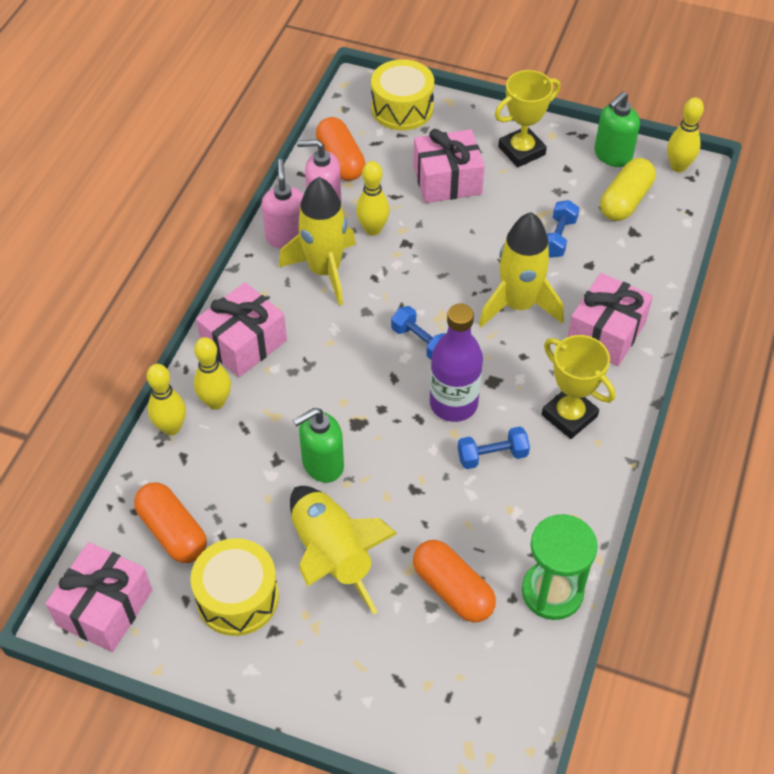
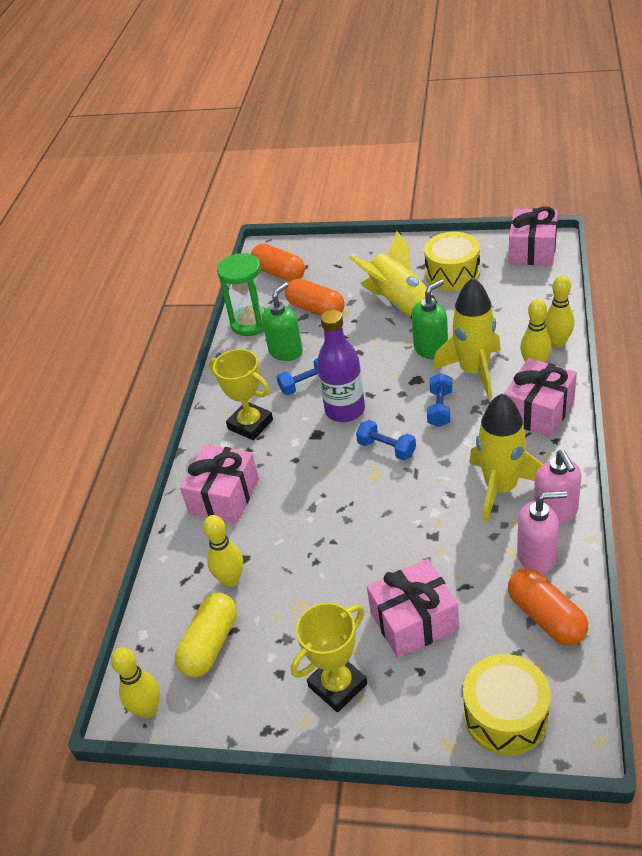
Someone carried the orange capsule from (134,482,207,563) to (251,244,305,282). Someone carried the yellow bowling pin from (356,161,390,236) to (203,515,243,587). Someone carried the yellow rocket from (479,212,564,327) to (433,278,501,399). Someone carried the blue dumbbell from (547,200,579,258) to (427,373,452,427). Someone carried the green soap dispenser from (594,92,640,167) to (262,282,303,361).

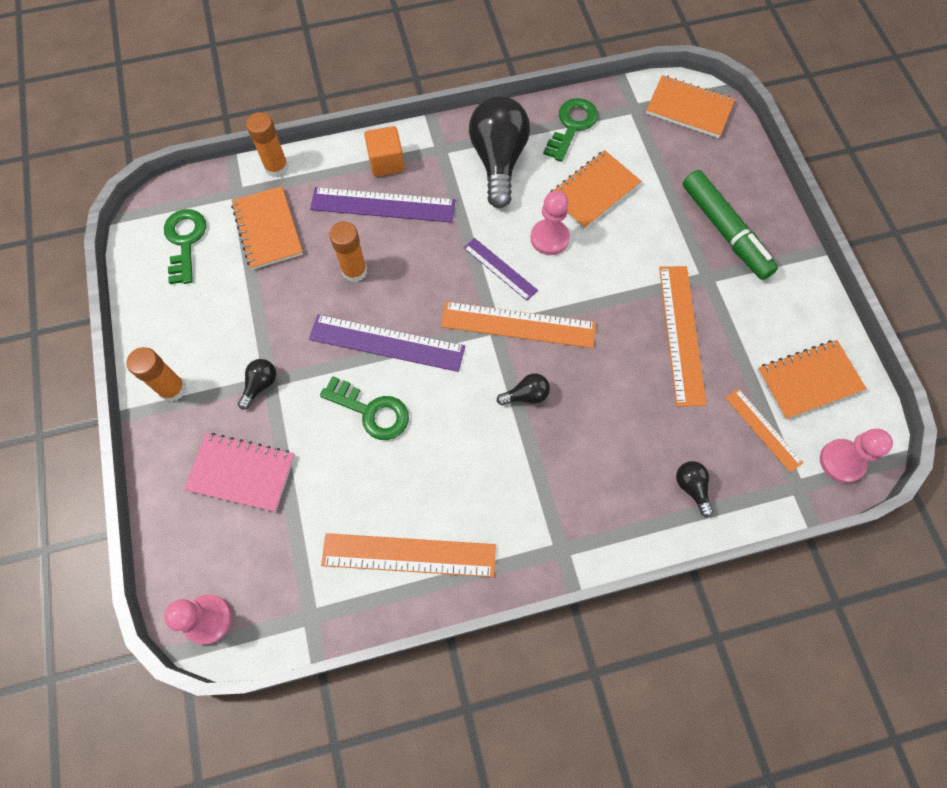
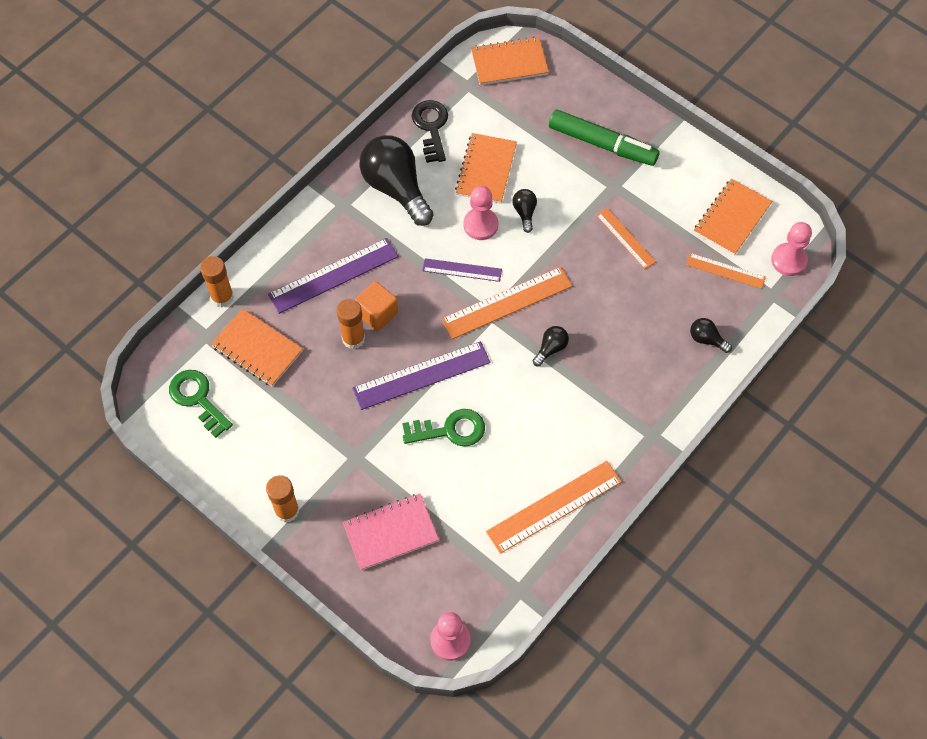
Someone carried the black light bulb from (238,359,276,410) to (512,189,537,233). Someone carried the orange cube from (364,126,405,177) to (355,281,398,331). Someone repainted the green key at (543,98,598,162), which became the black key at (412,100,448,163). Someone scaled the orange ruler at (659,266,707,406) by 0.59.

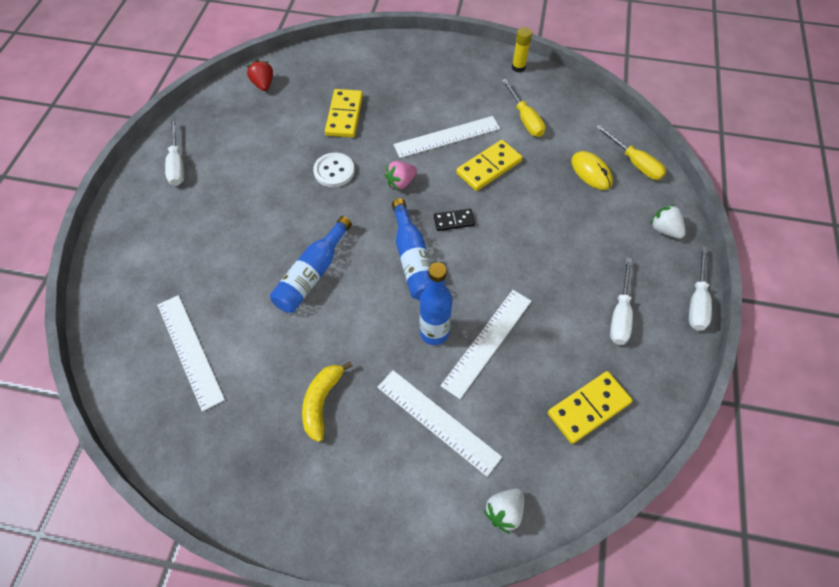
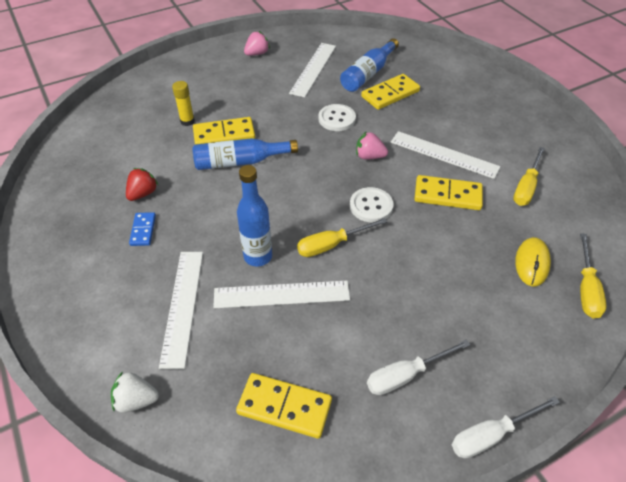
Someone took away the white strawberry at (650,204,686,239). Someone put down the yellow domino at (193,117,255,144). Someone put down the yellow screwdriver at (297,218,387,257). Someone carried the white ruler from (157,295,225,412) to (289,43,336,97). Someone carried the red strawberry from (247,60,273,91) to (126,168,158,201). Someone carried the blue bottle from (392,198,432,300) to (340,38,399,92). Someone carried the yellow glue stick from (512,27,532,72) to (172,81,195,126). Someone swapped the white screwdriver at (165,119,185,186) for the pink strawberry at (244,31,270,56). Someone swapped the yellow banana at (302,361,352,442) for the blue domino at (129,212,156,246). Someone swapped the black domino at (434,209,475,231) for the white button at (350,187,394,222).

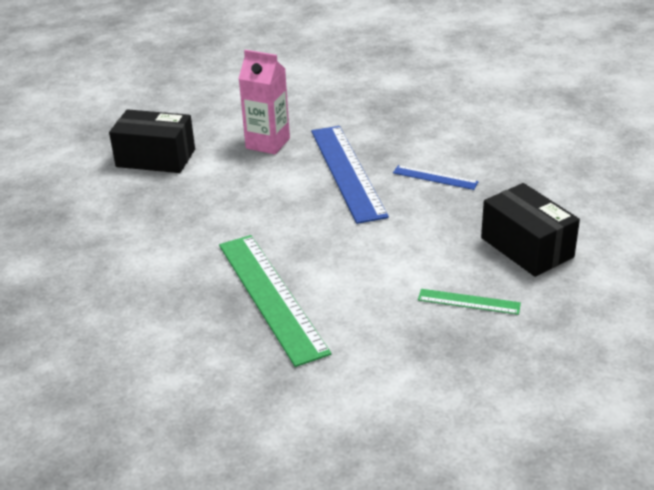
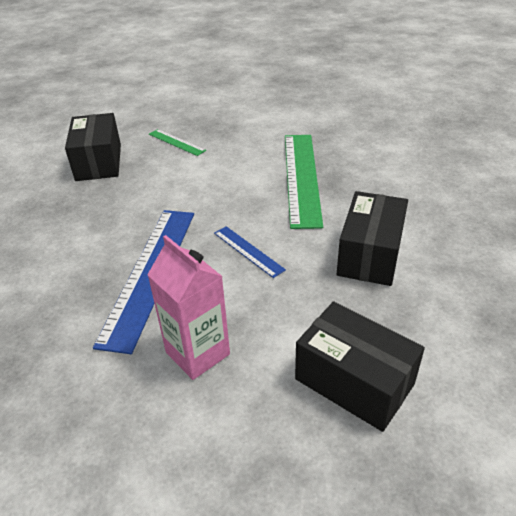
Someone put down the black box at (337,191,408,286). Someone carried the blue ruler from (393,165,479,190) to (214,226,286,278).

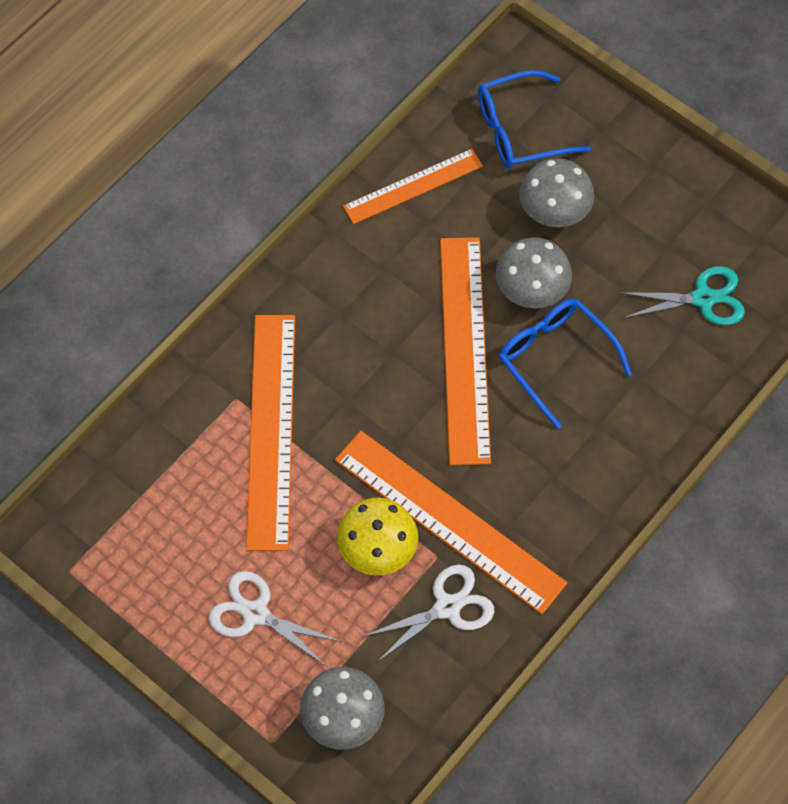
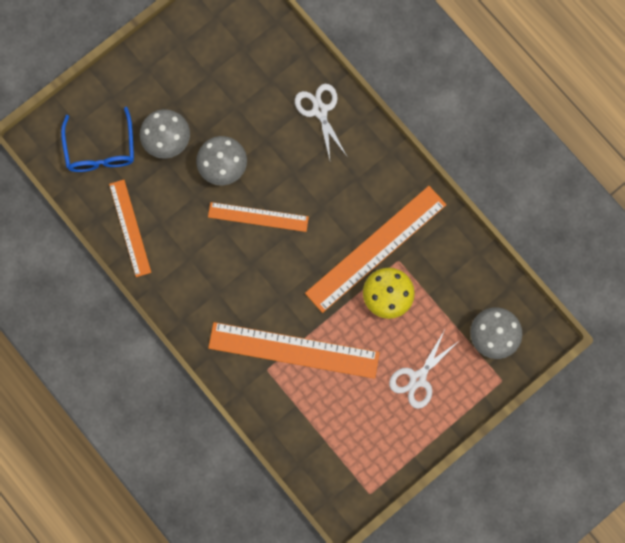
Someone took away the blue glasses at (499,298,632,429). Someone took away the turquoise scissors at (619,266,745,325). Someone carried the white scissors from (362,564,495,662) to (295,84,347,160). Someone scaled the orange ruler at (440,237,491,465) by 0.60.

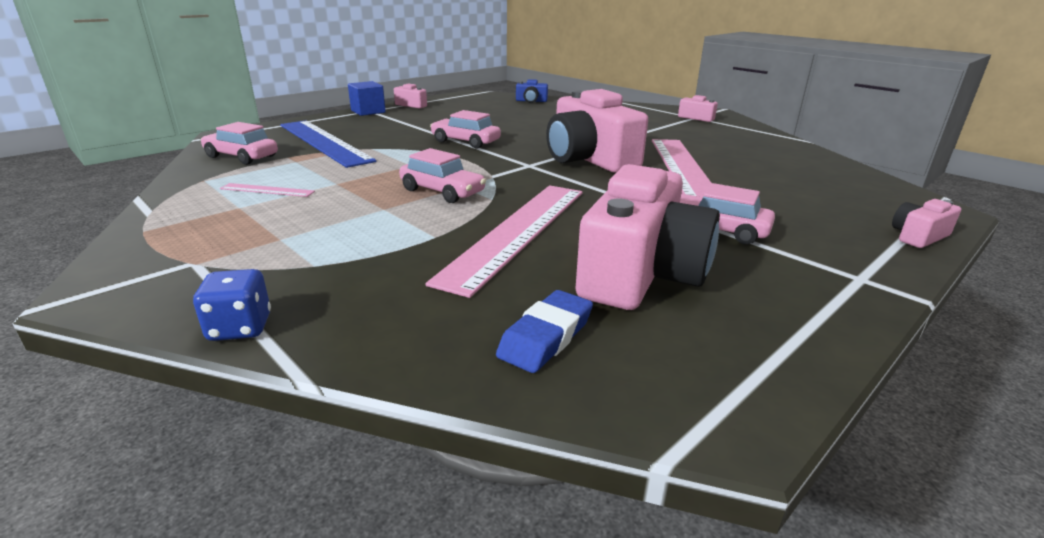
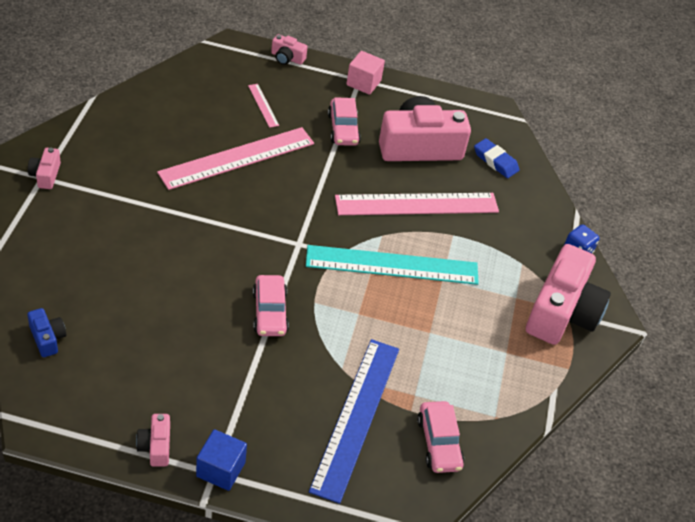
Someone put down the pink cube at (346,51,385,95). Someone carried the pink ruler from (220,183,315,197) to (248,84,279,128). Someone carried the pink camera from (546,89,648,173) to (526,244,611,345). Someone swapped the pink car at (399,148,486,203) for the turquoise ruler at (306,245,479,285). Someone rotated the blue eraser at (496,290,593,373) by 45 degrees clockwise.

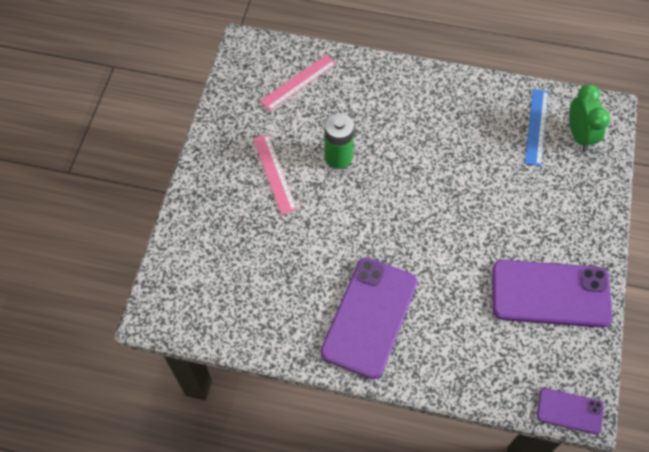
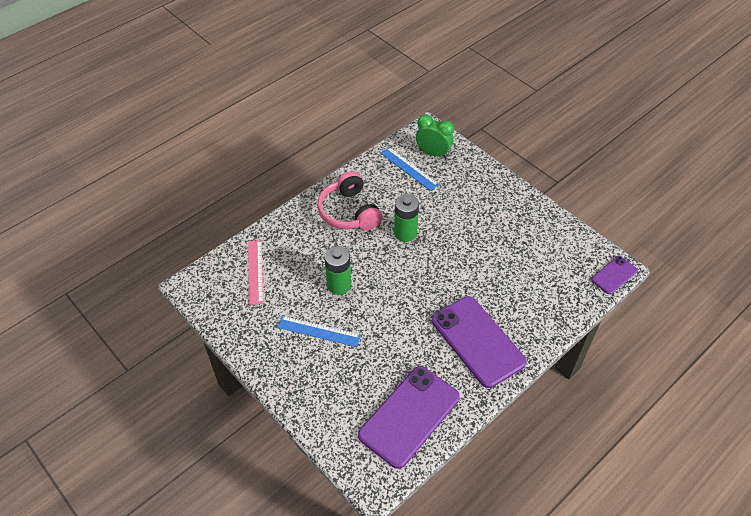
Someone put down the pink headphones at (317,171,382,230). Someone put down the green battery at (394,194,419,242). Someone carried the purple phone from (492,260,612,328) to (358,366,460,469). Someone repainted the pink ruler at (253,134,297,215), which became the blue ruler at (277,316,361,347).

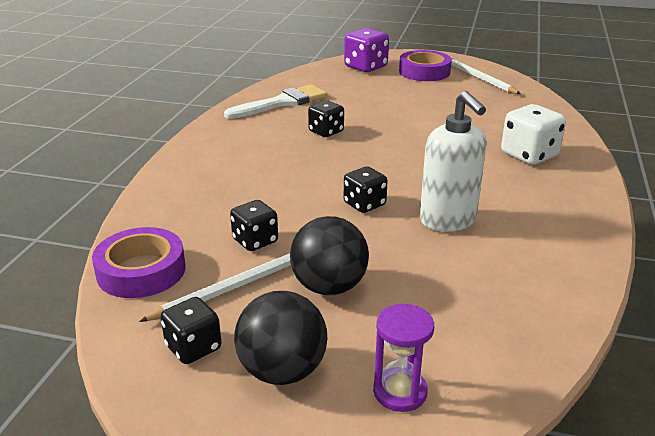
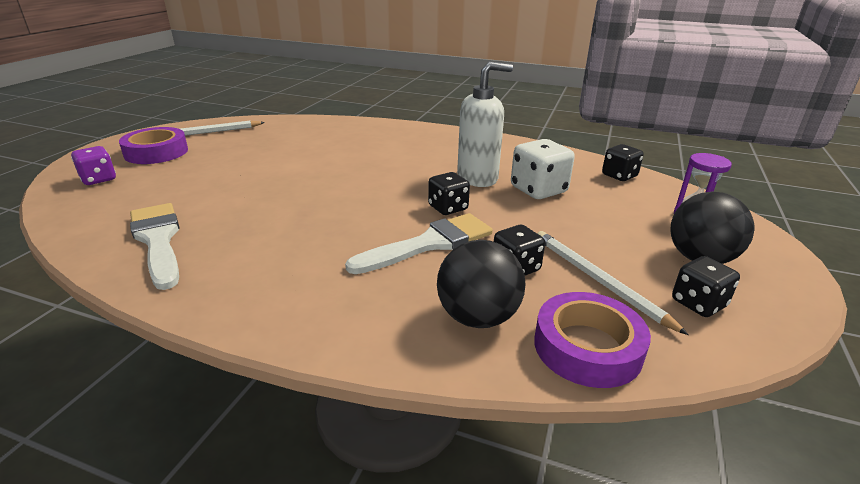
Someone put down the white brush at (345,213,493,274). Someone carried the black ball from (290,216,369,295) to (437,240,525,328). Someone carried the black dice from (308,100,344,137) to (602,144,644,181). Someone carried the white dice from (501,104,566,165) to (511,139,575,199). Someone scaled the purple dice at (344,28,389,72) by 0.66.

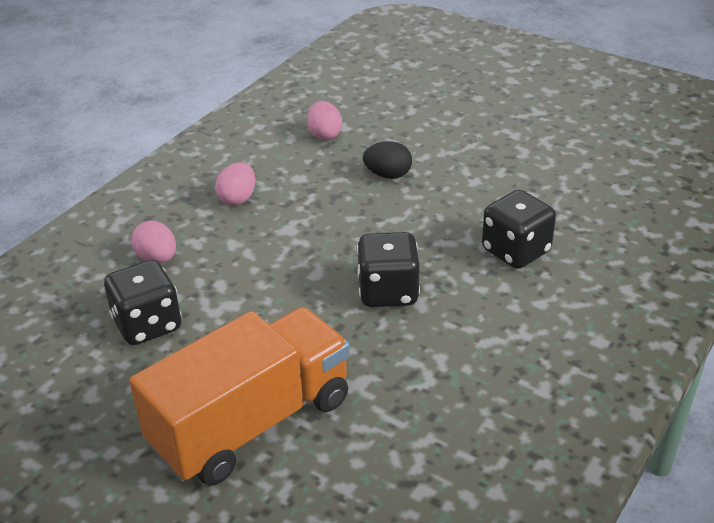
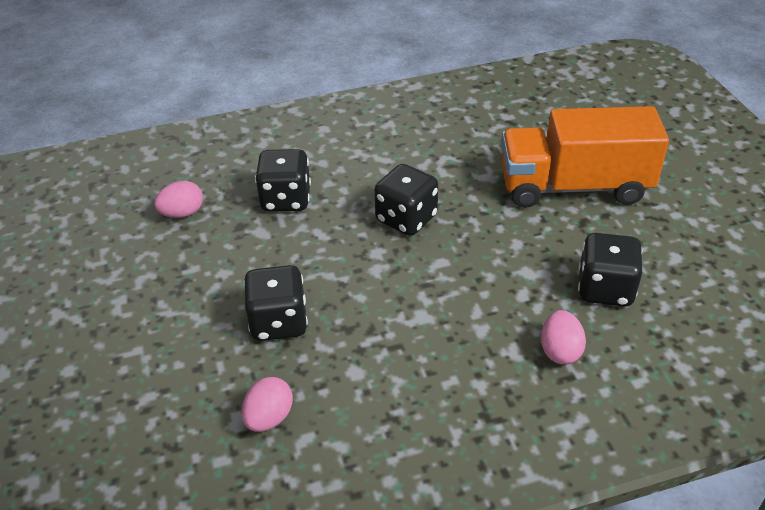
Someone carried the pink egg from (215,162,255,206) to (154,181,203,218). Someone swapped the black egg at (363,141,412,179) for the black dice at (243,265,308,341).

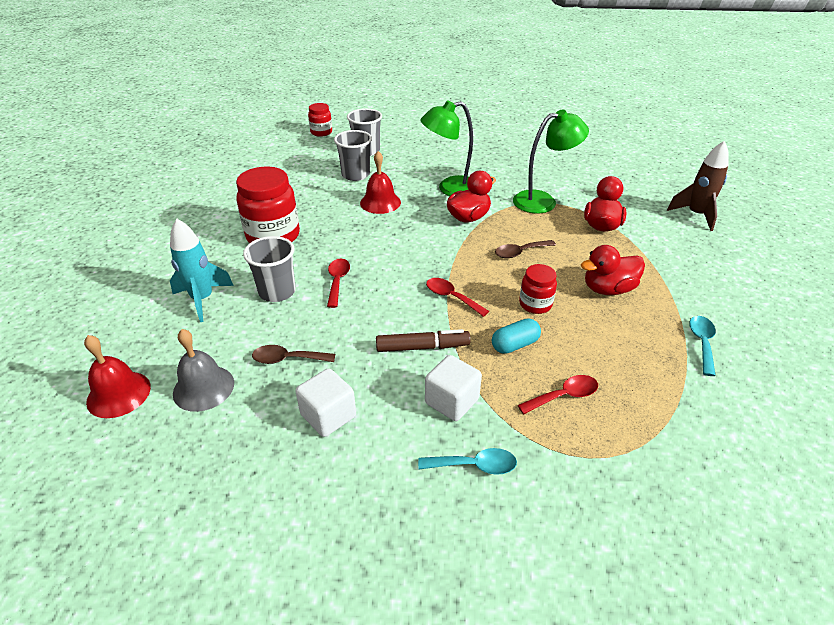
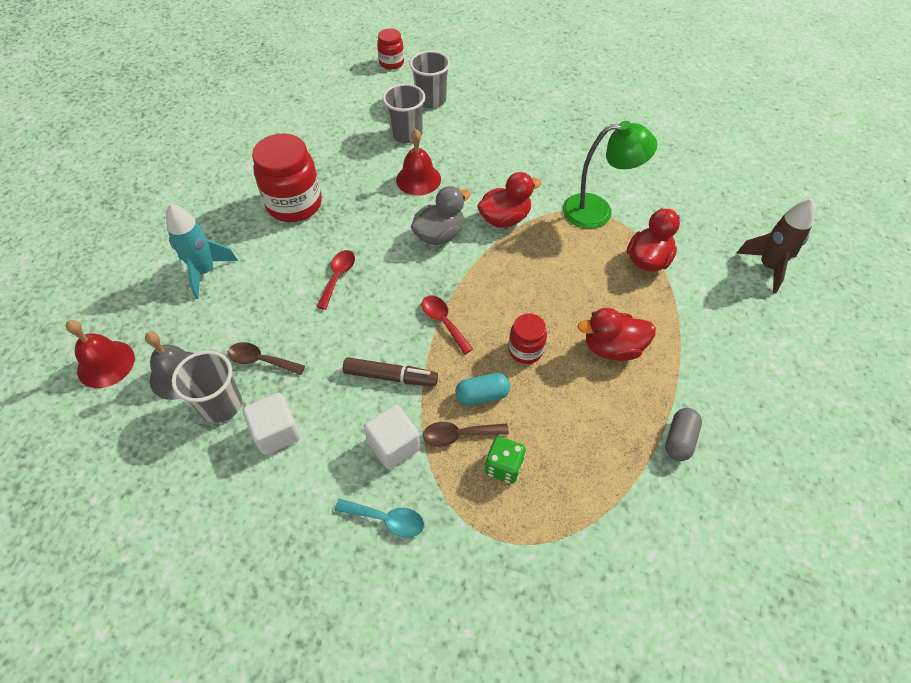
Someone took away the green lamp at (420,101,473,196). Someone put down the grey duck at (411,186,470,245). Someone carried the grey cup from (243,236,296,302) to (172,351,242,423). Someone carried the brown spoon from (495,240,556,258) to (423,422,509,447). Someone swapped the red spoon at (517,375,598,414) for the green dice at (485,436,526,484). Someone swapped the turquoise spoon at (689,316,716,376) for the grey capsule at (665,408,702,461).

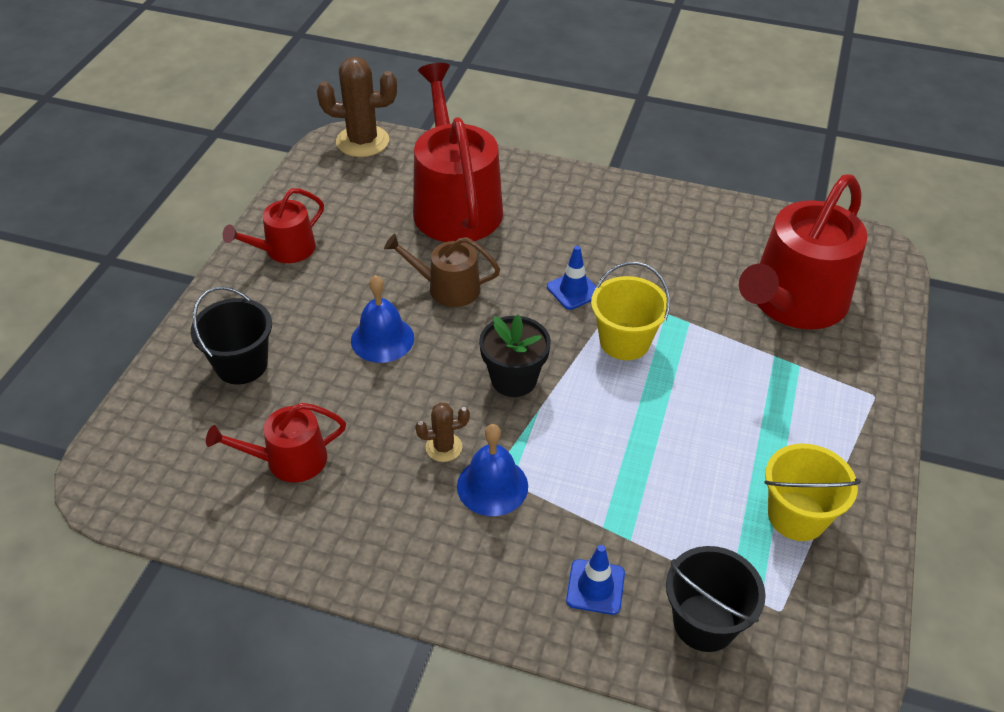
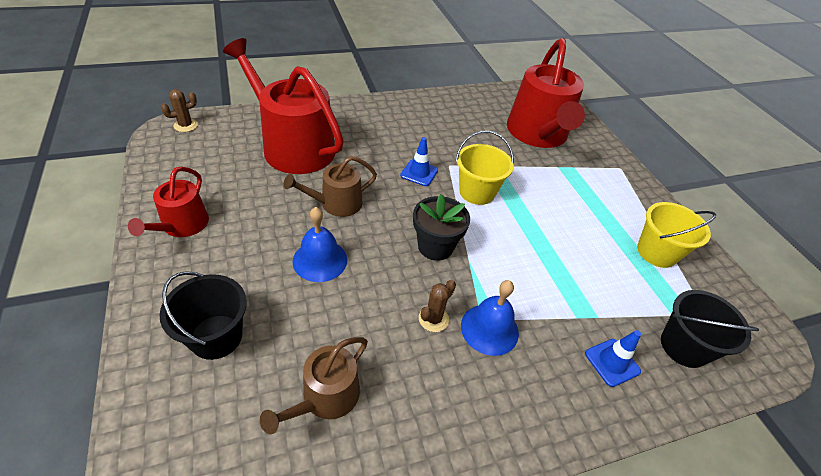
Someone repainted the red watering can at (206,403,346,483), which became the brown watering can at (260,337,368,434). Someone scaled the brown cactus at (317,57,397,157) by 0.52.

